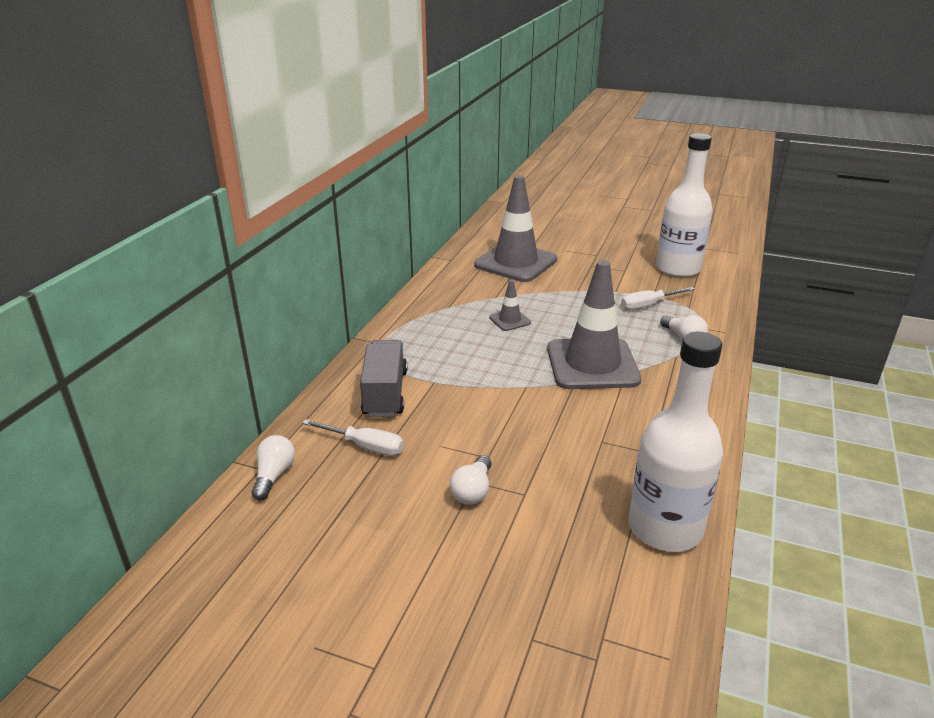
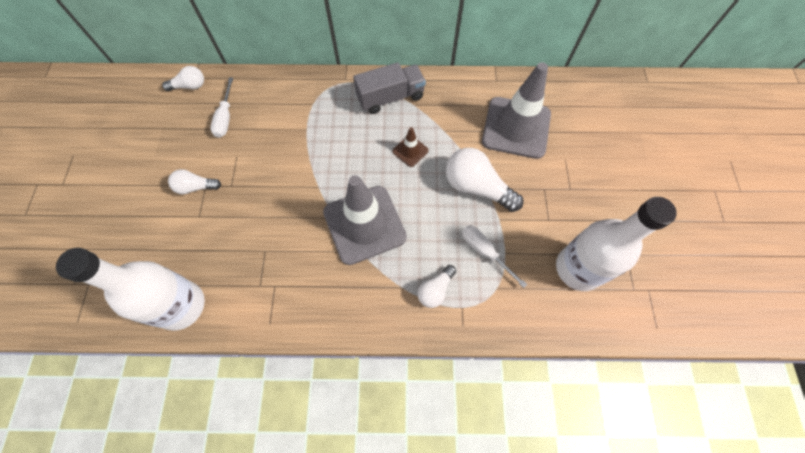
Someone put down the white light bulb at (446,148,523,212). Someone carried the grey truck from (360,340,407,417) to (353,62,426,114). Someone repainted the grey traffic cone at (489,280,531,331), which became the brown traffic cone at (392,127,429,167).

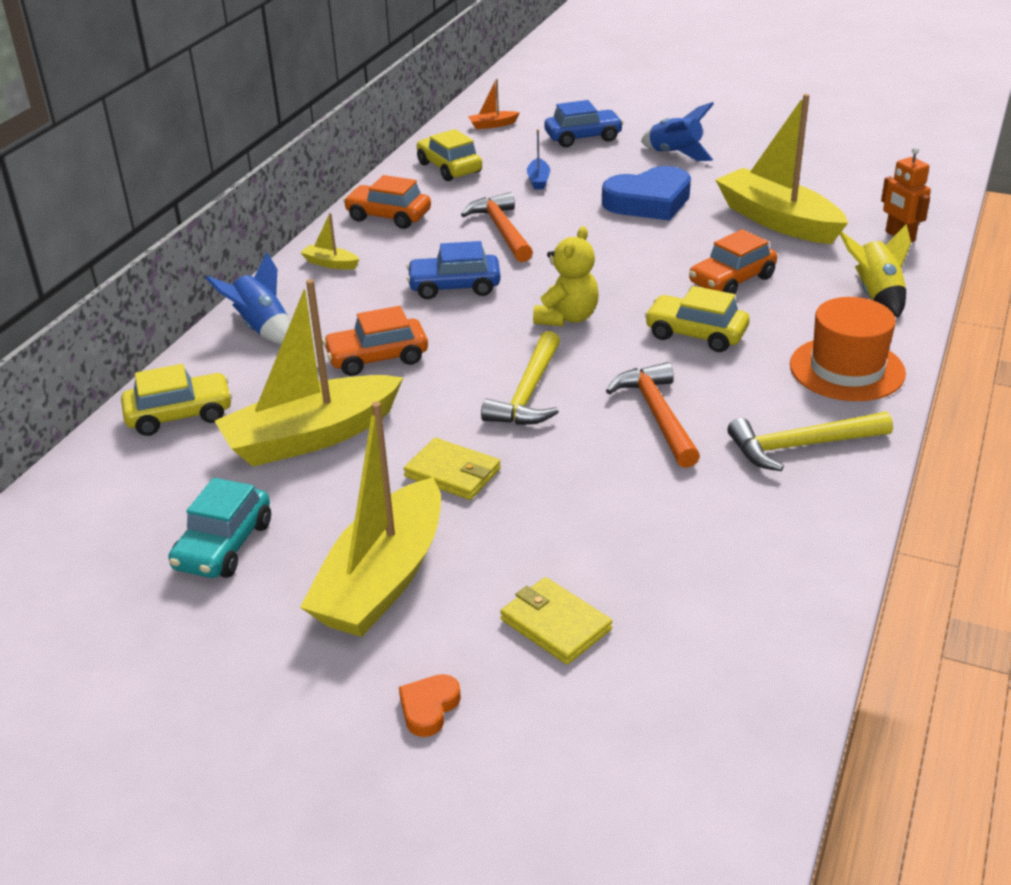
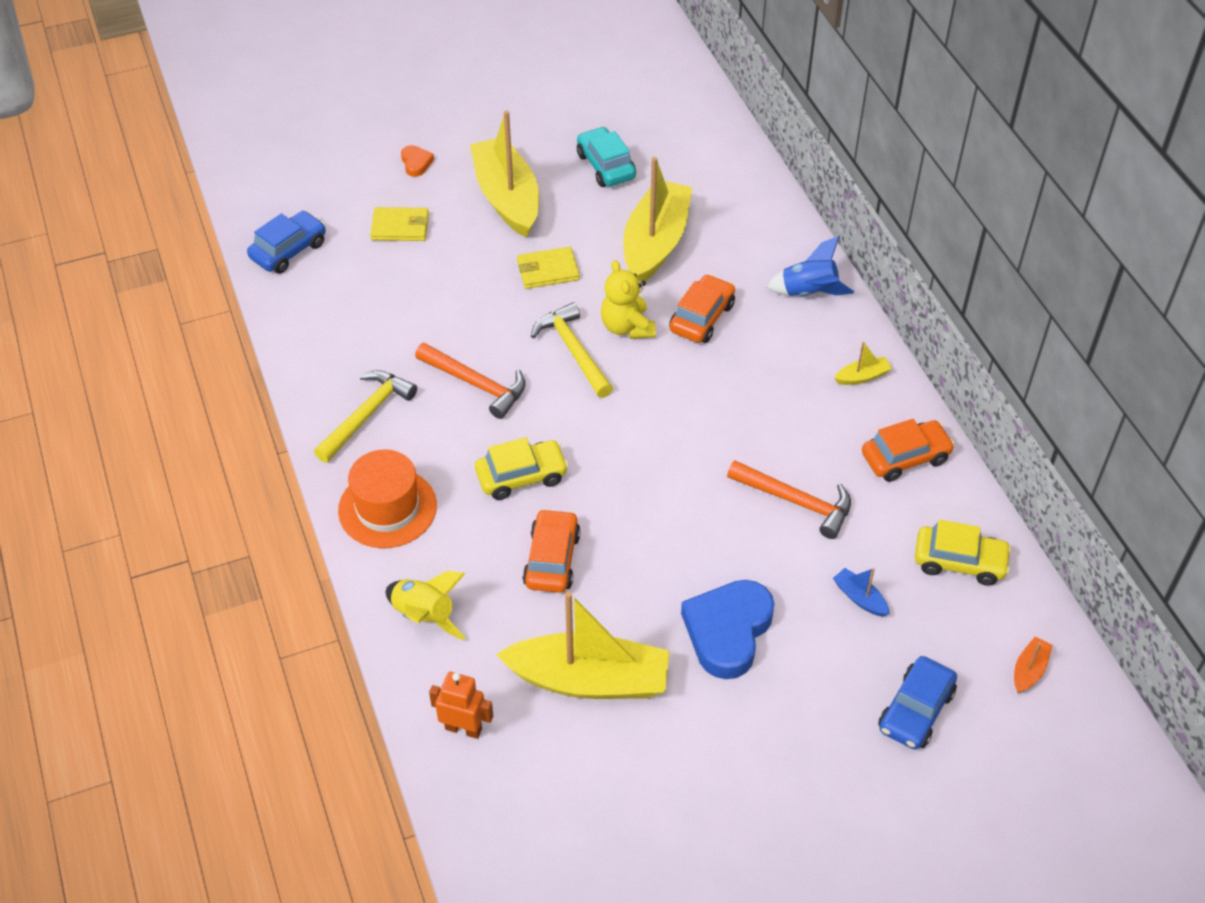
Someone took away the yellow car at (121,364,232,436). Someone took away the blue rocket at (641,102,714,161). Someone carried the blue car from (407,241,501,299) to (247,211,326,274). Someone carried the yellow teddy bear from (533,226,599,326) to (601,260,656,339).

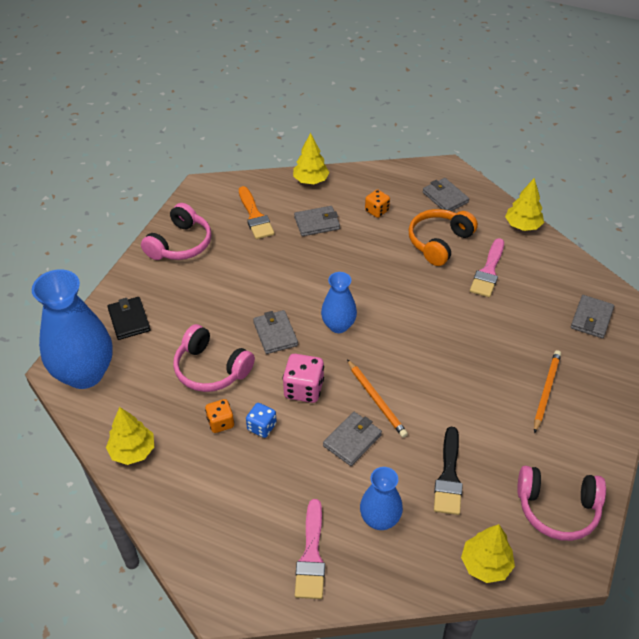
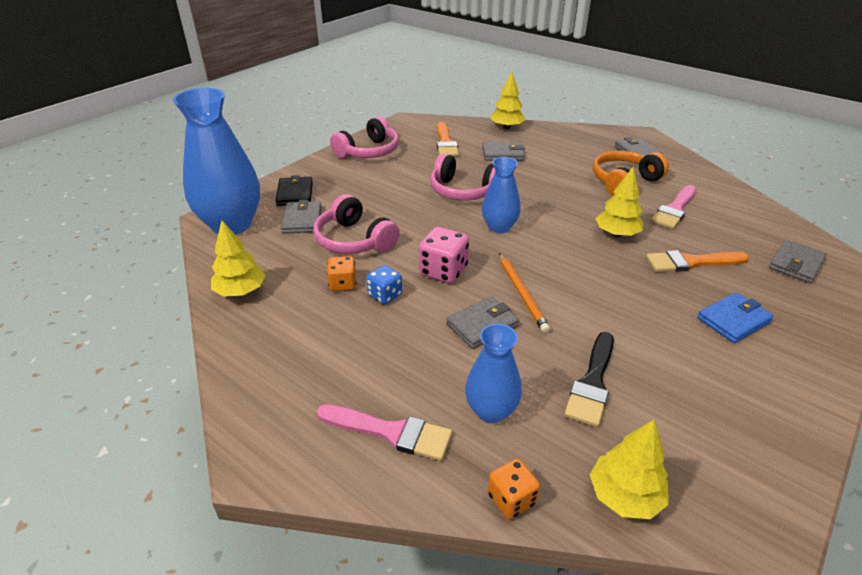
Someone put down the orange brush at (646,250,749,272). Someone carried the grey wallet from (253,310,298,354) to (281,200,322,234). Someone carried the orange dice from (365,189,390,218) to (488,459,540,519). Someone carried the yellow tree from (505,178,544,231) to (596,167,643,237). Someone carried the pink headphones from (517,466,606,541) to (430,154,495,201). Someone swapped the orange pencil at (534,350,561,433) for the blue wallet at (697,292,773,343). Someone rotated the pink brush at (295,499,325,599) by 90 degrees counterclockwise.

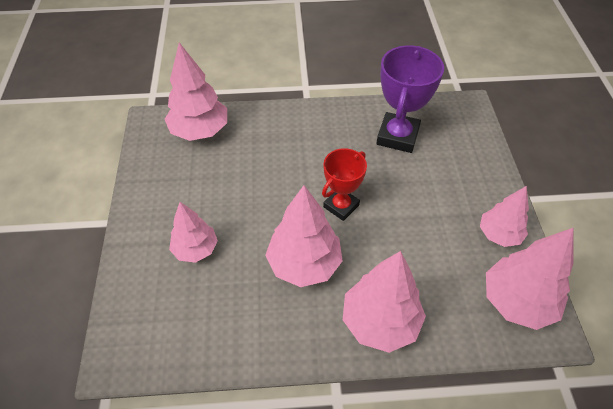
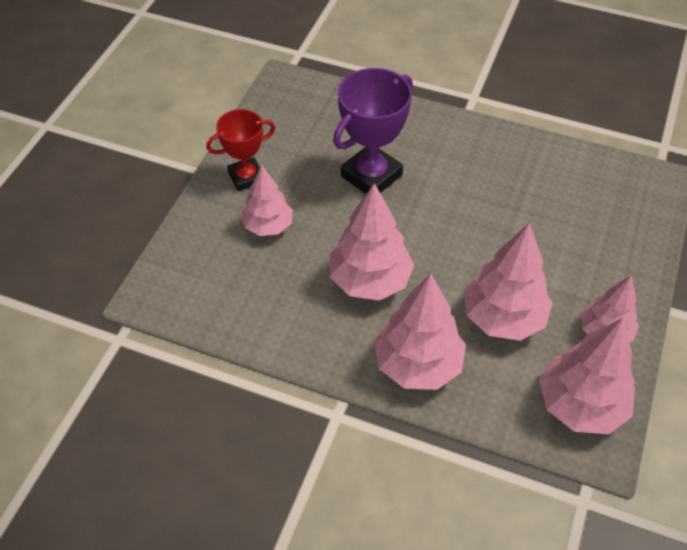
Someone carried the pink tree from (165,42,227,141) to (464,223,552,341). Someone carried the red trophy from (322,148,367,221) to (206,109,275,191). Someone carried the purple trophy from (376,45,444,153) to (333,68,413,194).

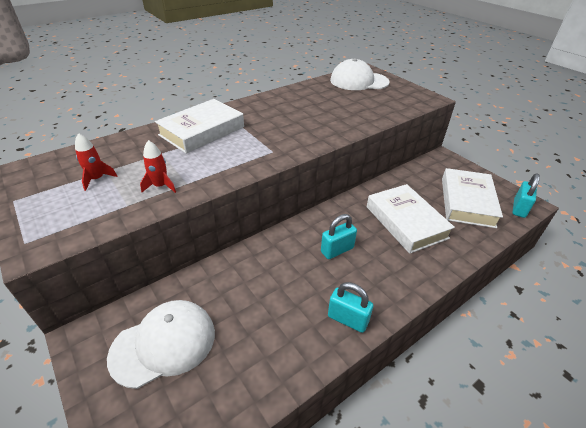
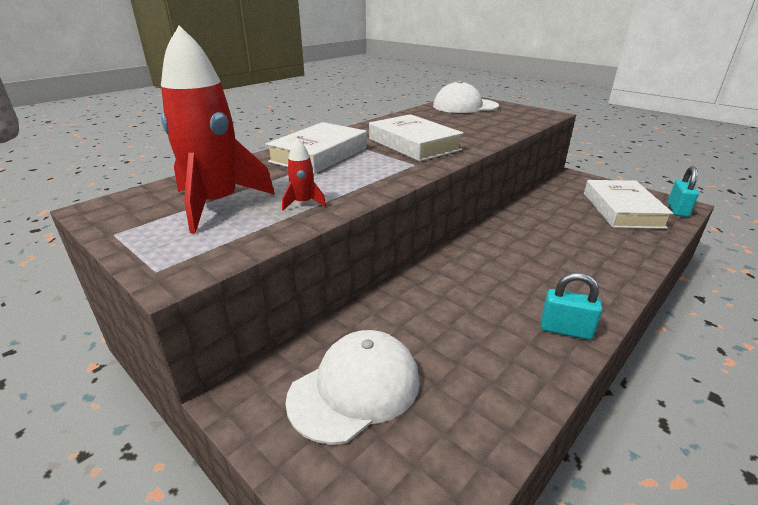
Someone took away the turquoise padlock at (321,214,357,259). Someone carried the white book from (367,184,455,254) to (369,114,464,162). Someone scaled the red rocket at (75,133,117,191) by 2.40.

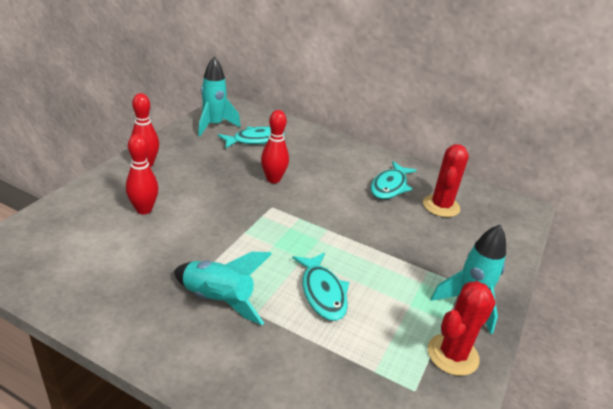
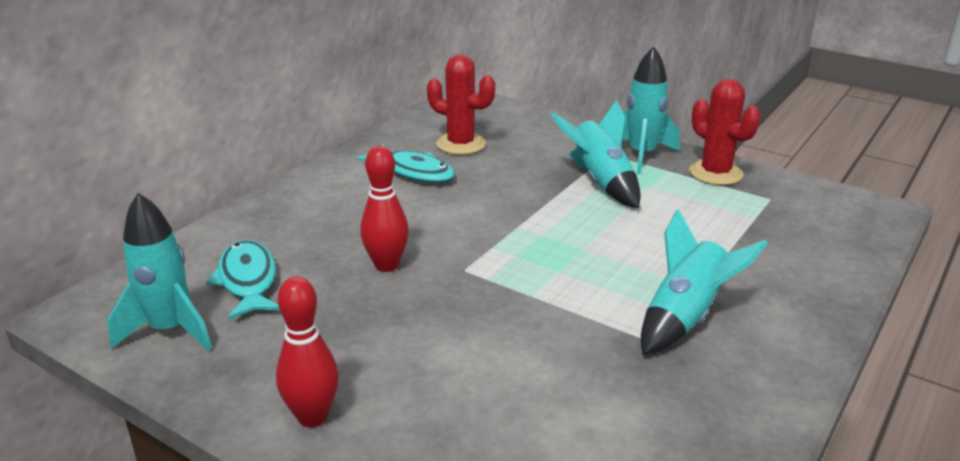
Someone took away the red bowling pin at (126,134,159,215). Someone took away the turquoise fish at (292,253,349,321). Someone put down the turquoise rocket at (551,100,640,208).

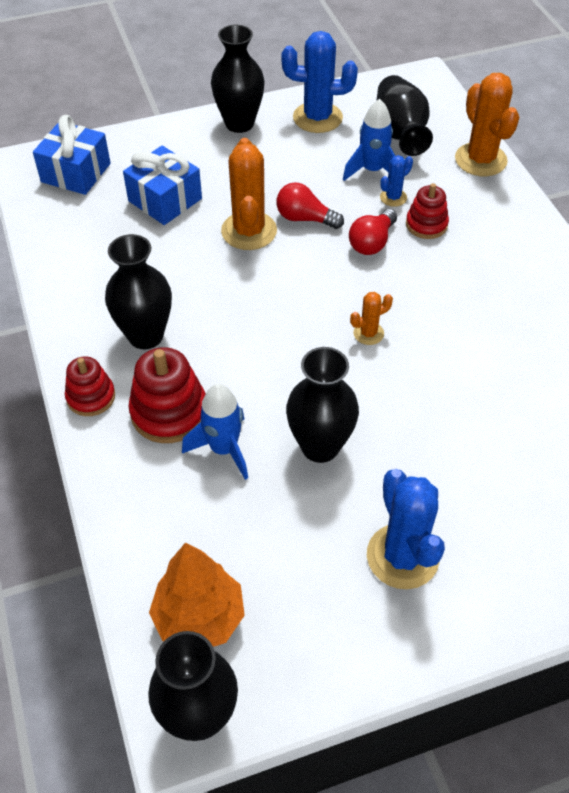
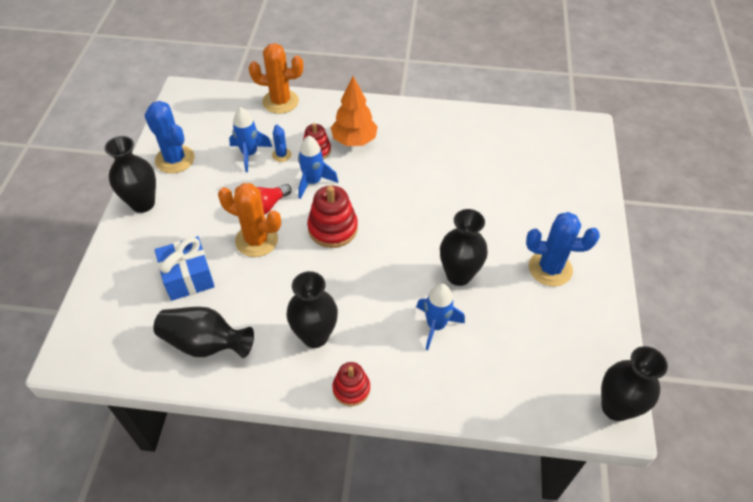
Someone took away the blue gift at (33,115,110,195). Someone took away the orange cactus at (350,292,393,345). Someone carried the red stacking toy from (128,347,206,443) to (307,186,358,248). Someone carried the orange tree from (149,543,245,647) to (331,76,378,146). Someone carried the black vase from (376,75,433,156) to (153,307,254,358). Someone swapped the red light bulb at (349,209,397,255) for the blue rocket at (298,136,338,199). Someone rotated the blue cactus at (281,31,358,133) by 75 degrees counterclockwise.

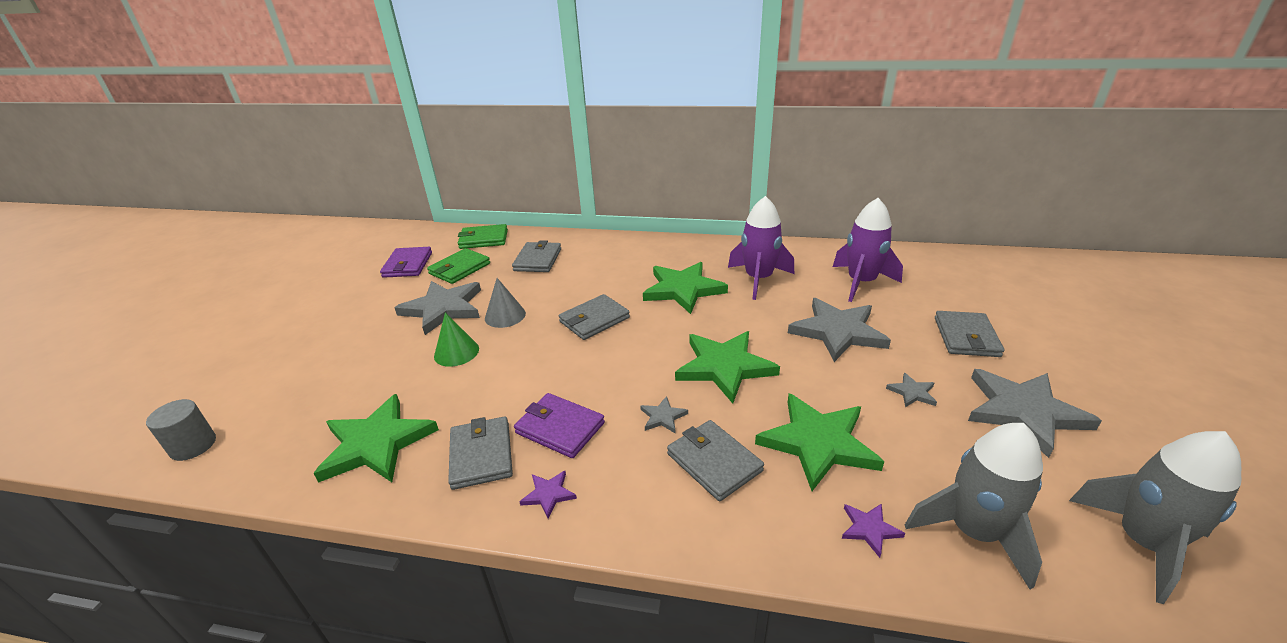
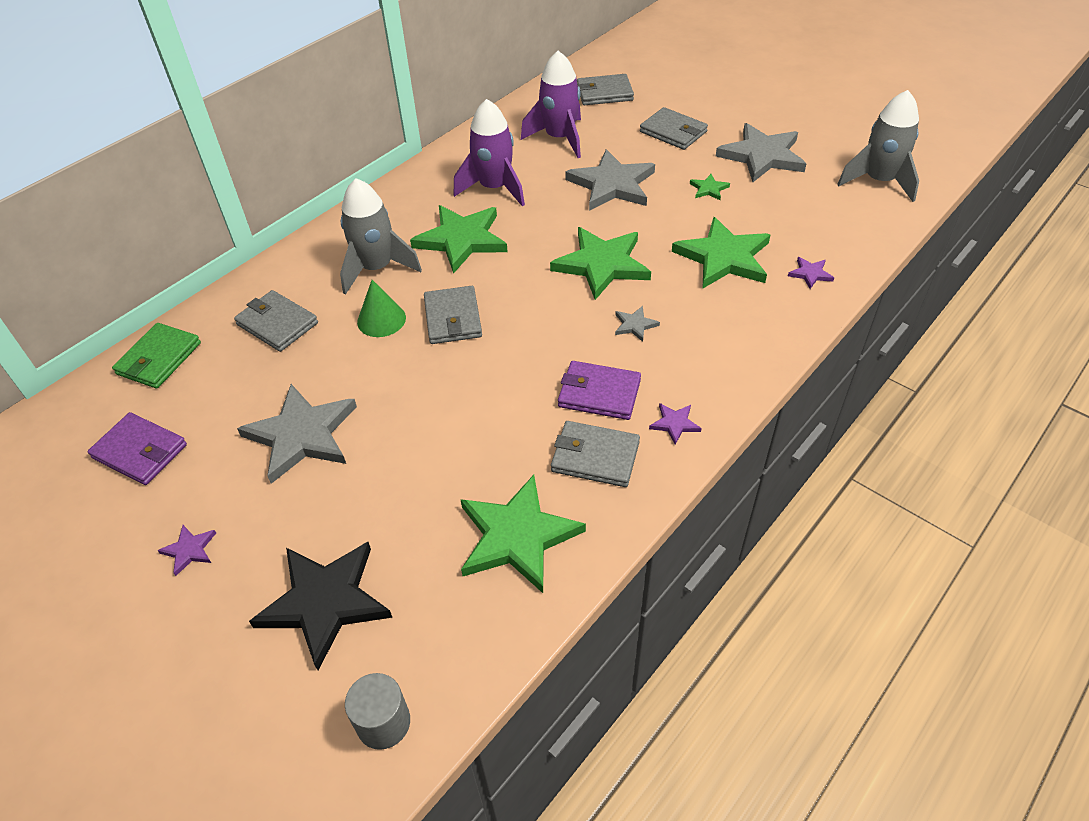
Someone took away the green wallet at (427,248,490,284). Someone took away the grey cone at (485,278,526,328). Someone put down the purple star at (157,525,216,576). Someone put down the black star at (249,542,393,670). Someone carried the green cone from (434,313,479,367) to (357,280,406,337). Someone carried the grey wallet from (667,420,764,501) to (577,74,634,105). Someone carried the grey rocket from (905,423,1043,589) to (340,178,422,295). Someone repainted the grey star at (886,373,937,407), which became the green star at (690,174,730,200). Someone rotated the purple wallet at (514,393,605,458) by 45 degrees clockwise.

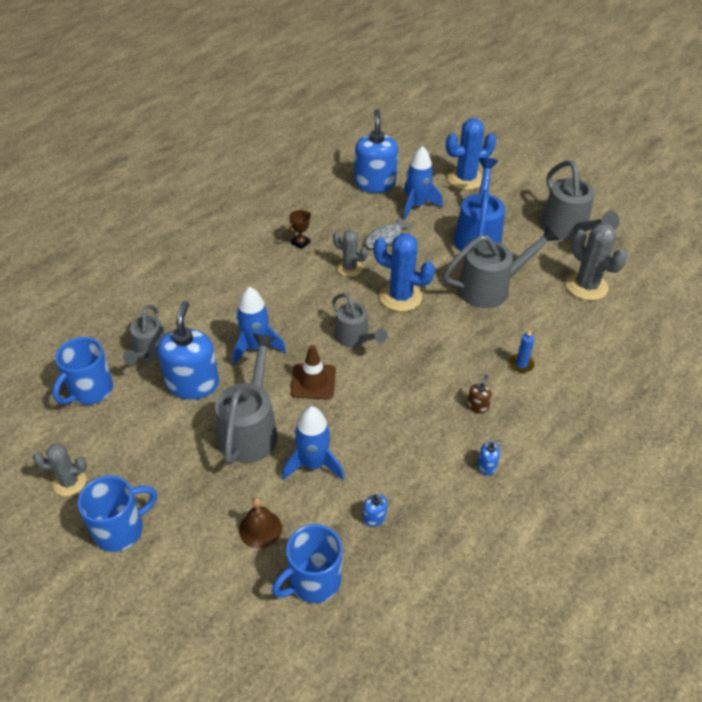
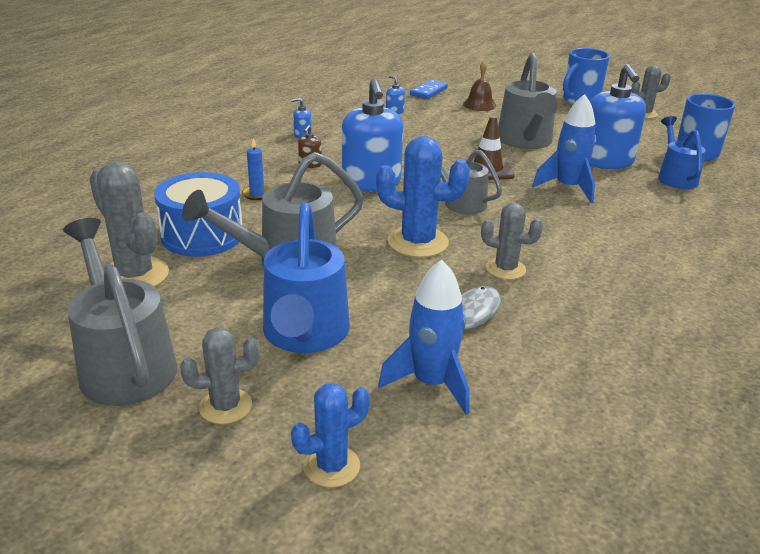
Someone took away the blue rocket at (282,406,344,480). Someone took away the brown trophy at (289,210,311,249). Someone put down the blue drum at (154,172,242,257). Someone put down the grey cactus at (180,327,260,424). Someone carried the blue soap dispenser from (354,109,398,193) to (342,78,403,191). Someone swapped the blue mug at (272,524,342,603) for the blue domino at (410,80,448,99). Someone repainted the grey watering can at (123,305,165,365), which became the blue watering can at (658,116,706,189). Someone scaled the blue cactus at (446,118,496,190) by 0.62.

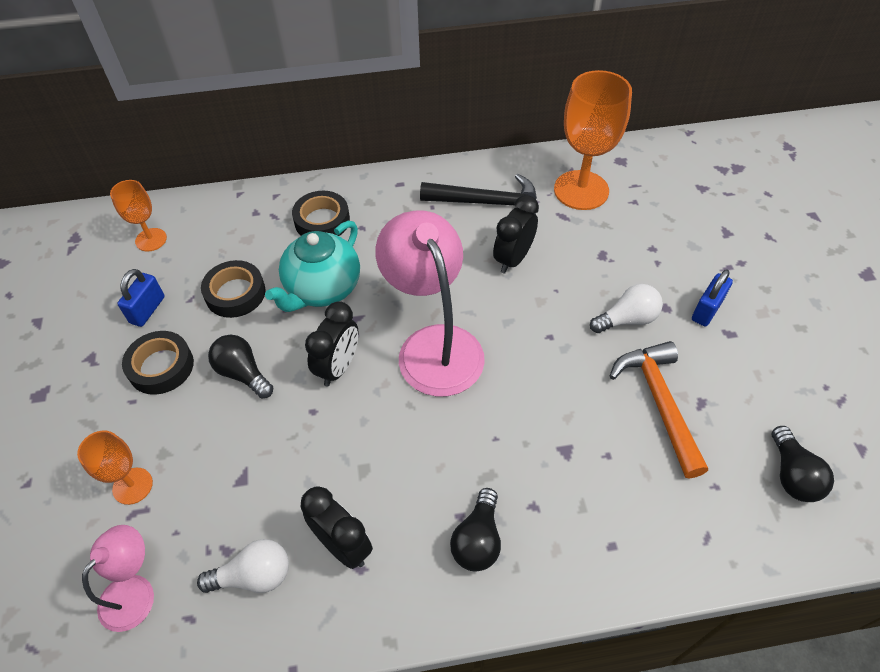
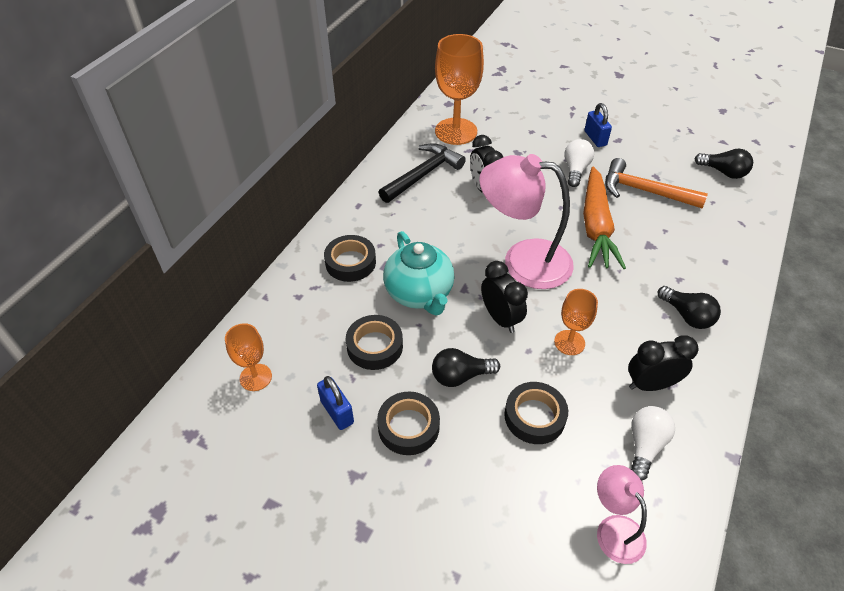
Someone put down the black tape at (504,382,568,444). Someone put down the orange carrot at (583,166,626,269). Someone carried the orange goblet from (77,430,153,505) to (554,289,598,355).

